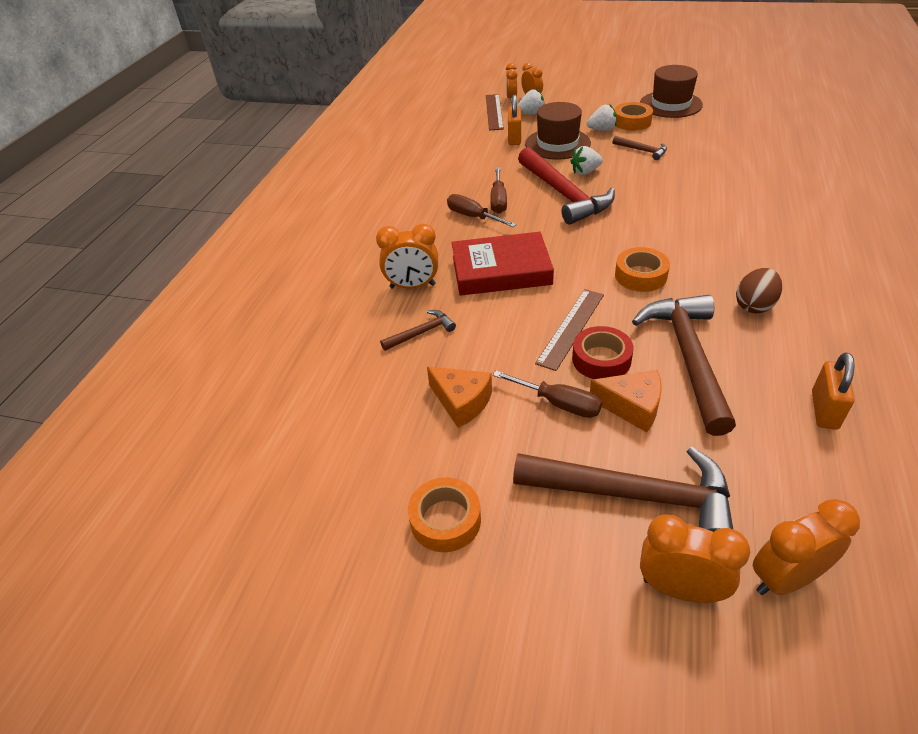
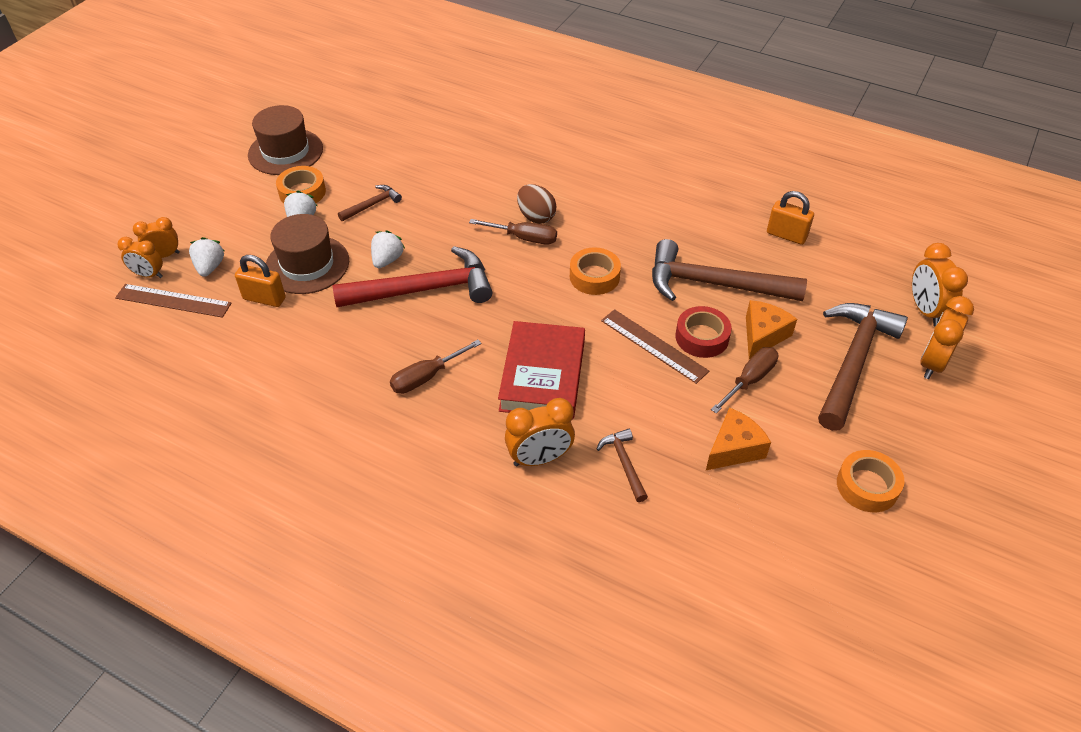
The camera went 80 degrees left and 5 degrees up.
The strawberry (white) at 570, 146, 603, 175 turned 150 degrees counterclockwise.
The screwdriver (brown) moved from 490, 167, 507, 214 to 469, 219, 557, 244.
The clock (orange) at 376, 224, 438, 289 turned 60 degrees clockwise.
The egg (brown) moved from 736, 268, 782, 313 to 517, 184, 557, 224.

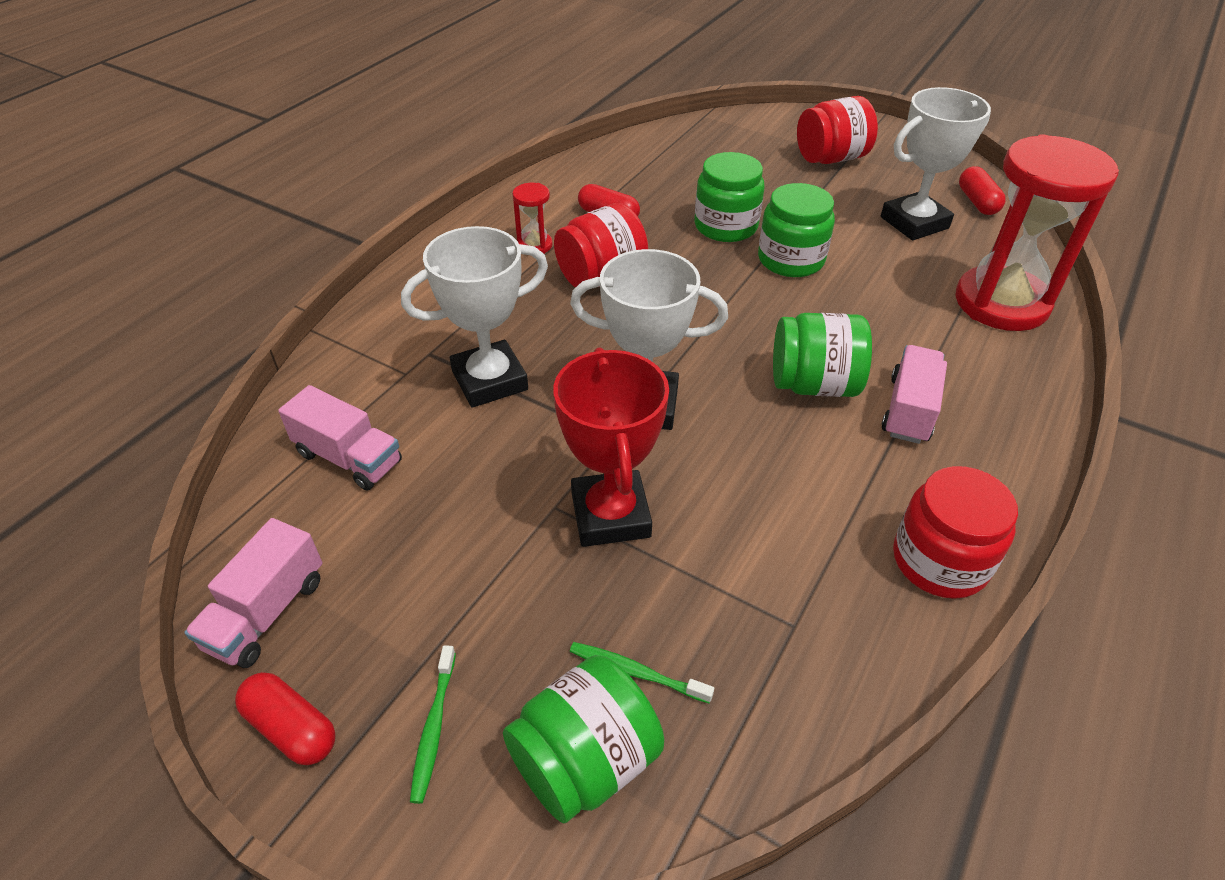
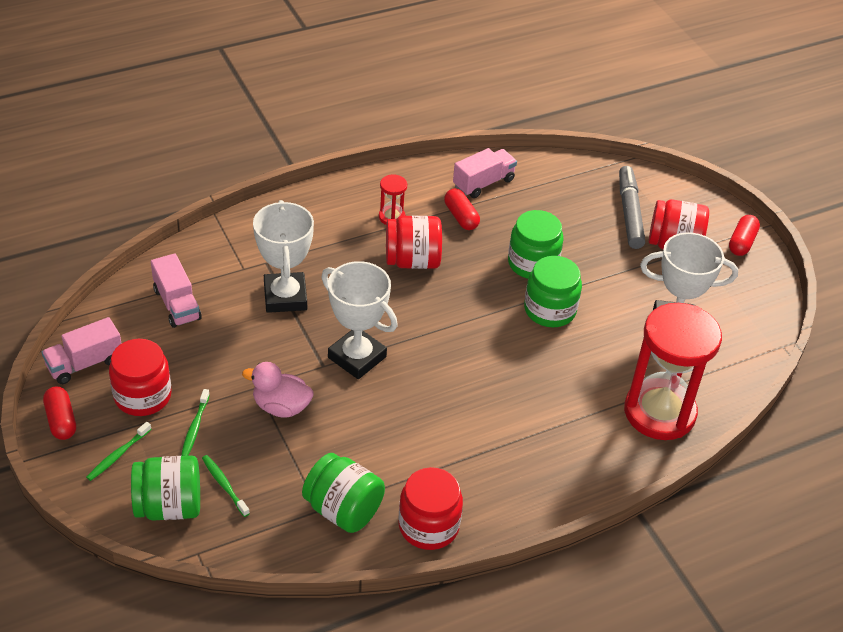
The camera went 30 degrees right and 0 degrees up.
The jar (red) at 109, 339, 172, 416 appeared.
The toothbrush (green) at 181, 389, 210, 456 appeared.
The trophy (red) at 553, 347, 669, 547 was replaced by the duck (pink) at 242, 362, 314, 418.
The trophy (white) at 401, 226, 548, 408 turned 75 degrees clockwise.
The jar (green) moved from 773, 313, 872, 397 to 302, 453, 385, 533.
The truck (pink) moved from 882, 345, 947, 444 to 453, 148, 517, 198.
The marker (grey) at 619, 166, 645, 249 appeared.
The capsule (red) moved from 959, 166, 1006, 215 to 729, 215, 760, 256.

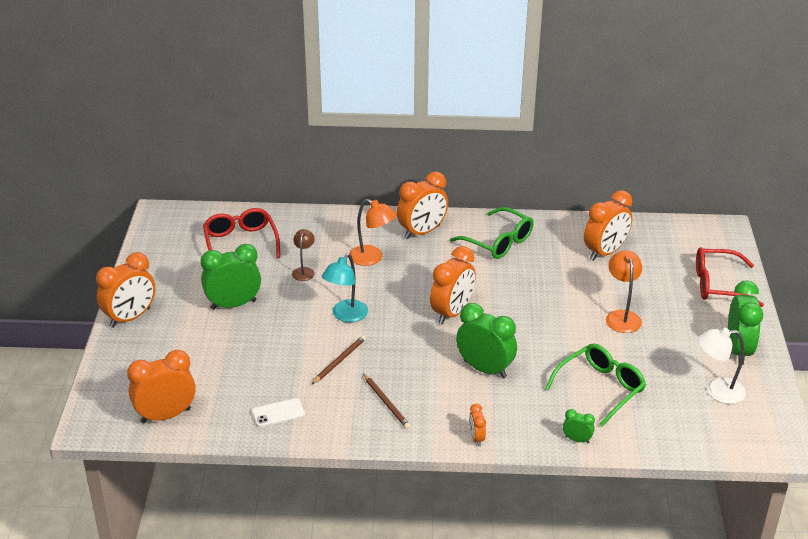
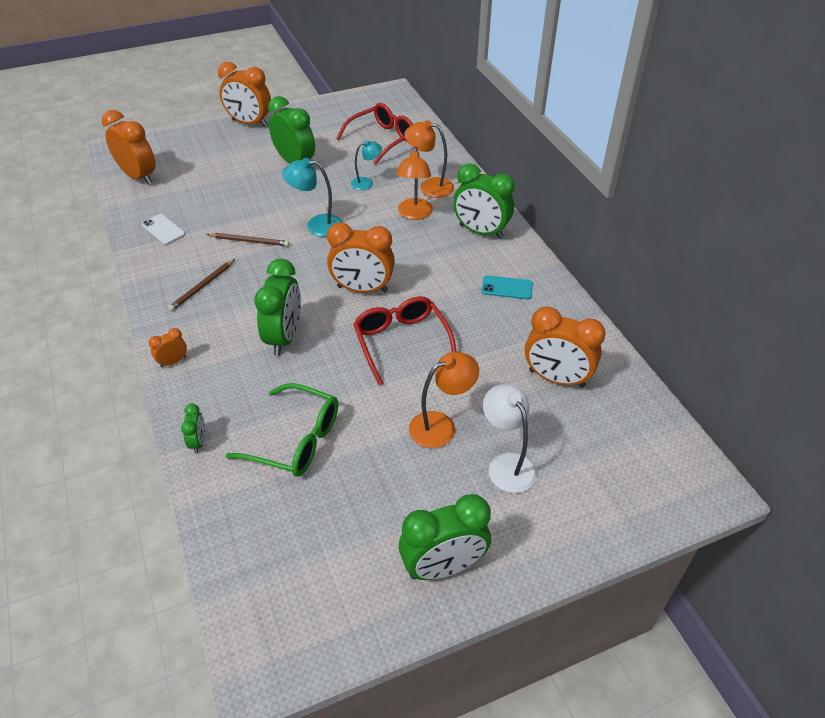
The camera went 65 degrees right and 10 degrees up.
The lamp (brown) at 292, 229, 315, 281 became the lamp (turquoise) at 351, 140, 382, 190.
The glasses (red) moved from 696, 247, 764, 307 to 353, 296, 456, 385.
The lamp (orange) at 404, 120, 454, 198 appeared.
The clock (orange) at 397, 171, 448, 239 became the clock (green) at 453, 164, 514, 239.
The glasses (green) at 450, 207, 534, 259 was replaced by the phone (turquoise) at 481, 275, 533, 300.
The lamp (white) moved from 698, 328, 746, 404 to 483, 384, 538, 493.

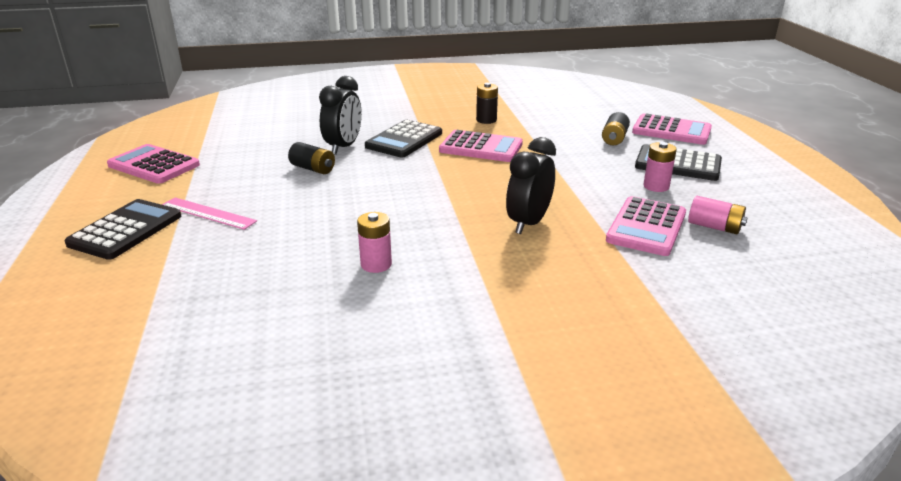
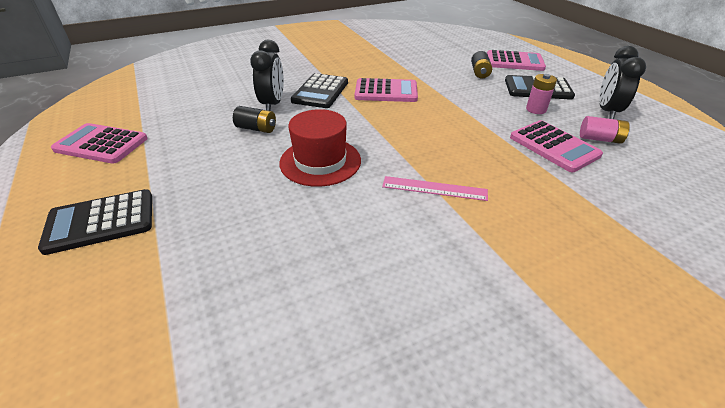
The camera went 15 degrees left and 10 degrees up.
The calculator (black) at 64, 199, 181, 260 turned 120 degrees counterclockwise.
The hat (red) at 279, 109, 361, 187 appeared.
The ruler (pink) moved from 162, 198, 257, 230 to 382, 176, 488, 201.
The calculator (pink) at 606, 196, 686, 256 turned 45 degrees counterclockwise.
The clock (black) moved from 506, 137, 556, 234 to 599, 46, 646, 119.
The battery (pink) at 357, 212, 392, 273 disappeared.
The battery (black) at 476, 83, 498, 124 disappeared.

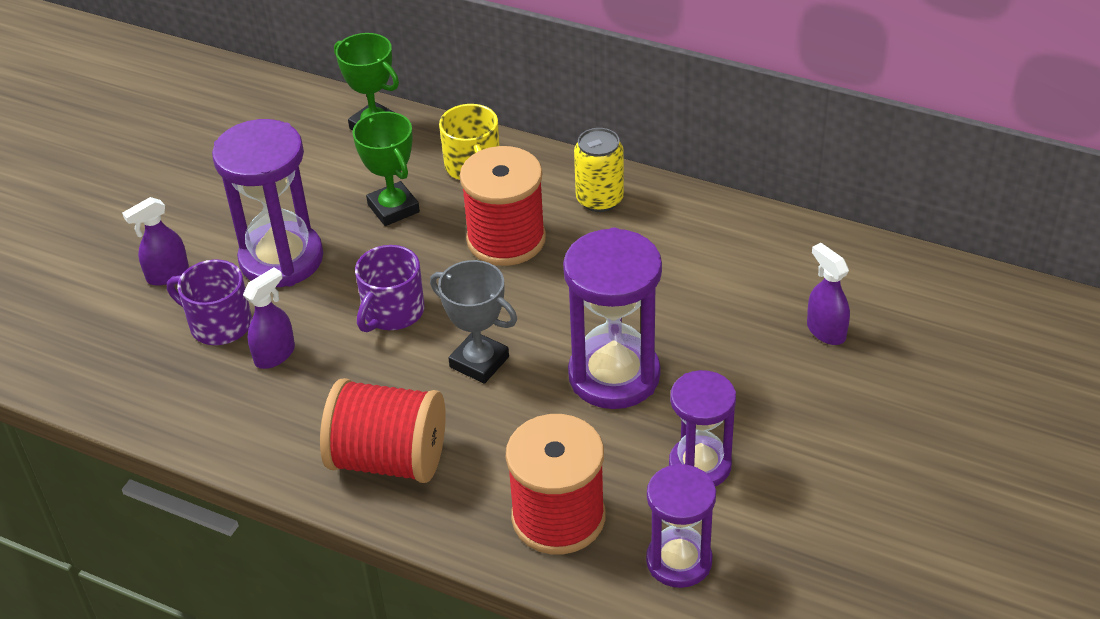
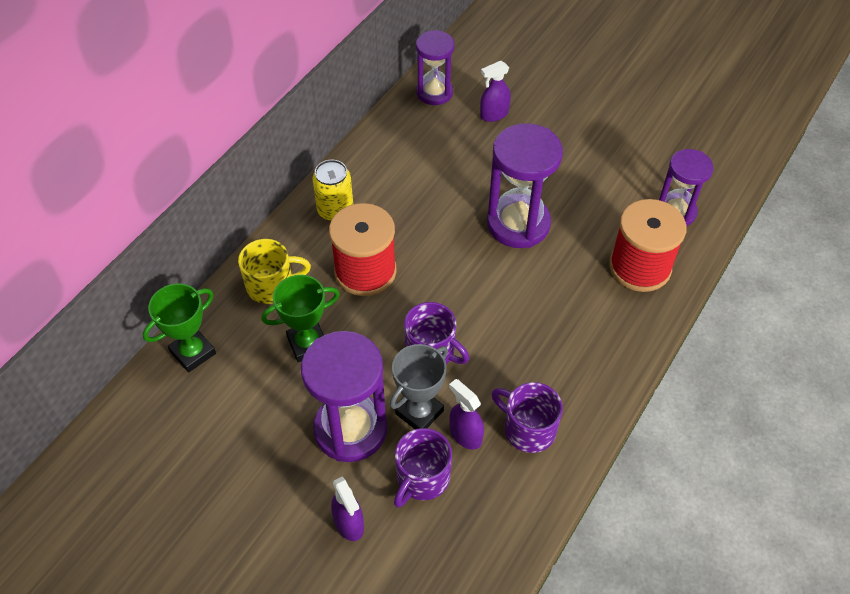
The camera went 85 degrees left and 10 degrees up.
The trophy (grey) moved from 430, 260, 517, 384 to 390, 344, 448, 429.
The hourglass (purple) moved from 669, 370, 736, 486 to 416, 30, 455, 105.
The mug (purple) at 491, 382, 563, 453 appeared.
The spool (red) at 320, 378, 446, 483 disappeared.

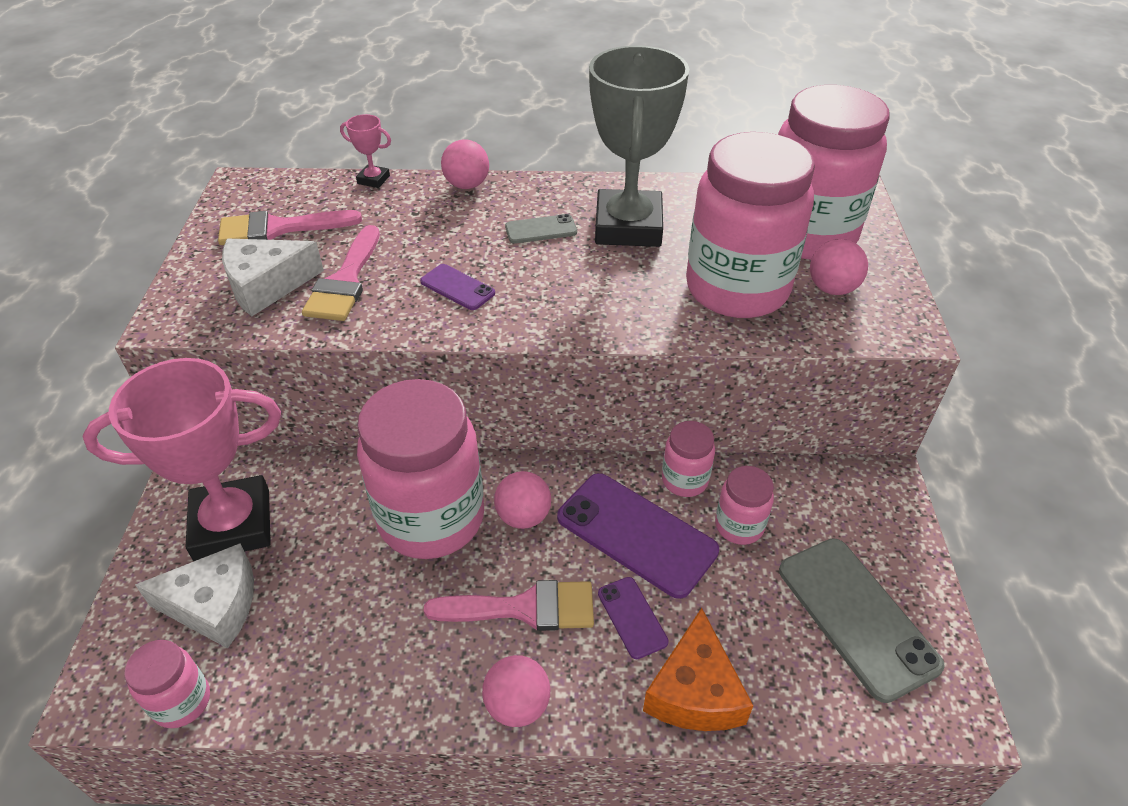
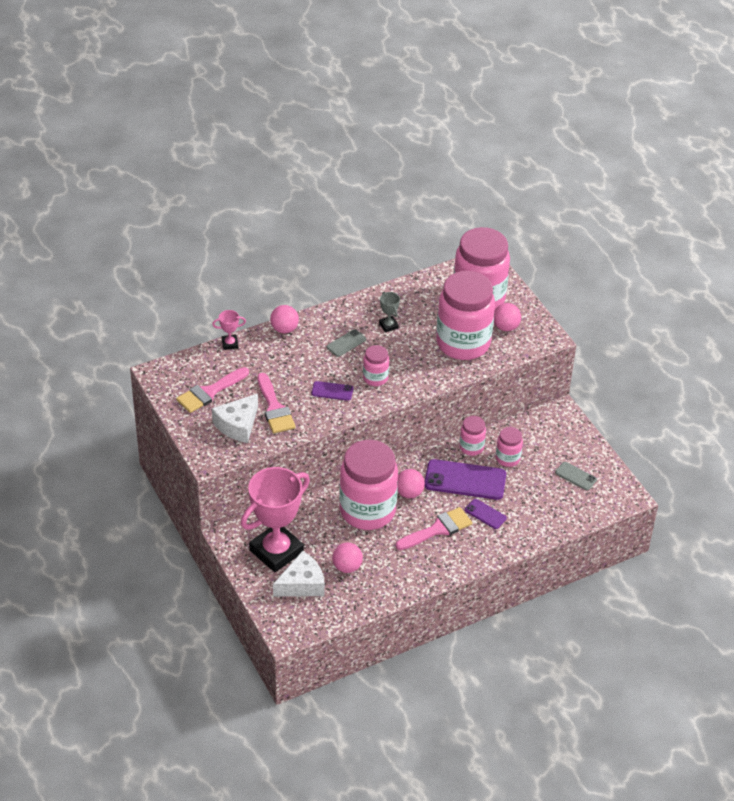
The camera went 30 degrees left and 0 degrees up.
The ball (pink) moved from 482, 655, 551, 727 to 332, 542, 363, 573.
The jar (pink) moved from 124, 640, 210, 728 to 363, 345, 389, 386.
The trophy (grey) at 589, 45, 689, 247 changed to 0.40 times the size.
The phone (grey) at 779, 538, 945, 703 changed to 0.50 times the size.
The cheese (orange) at 643, 608, 753, 731 disappeared.

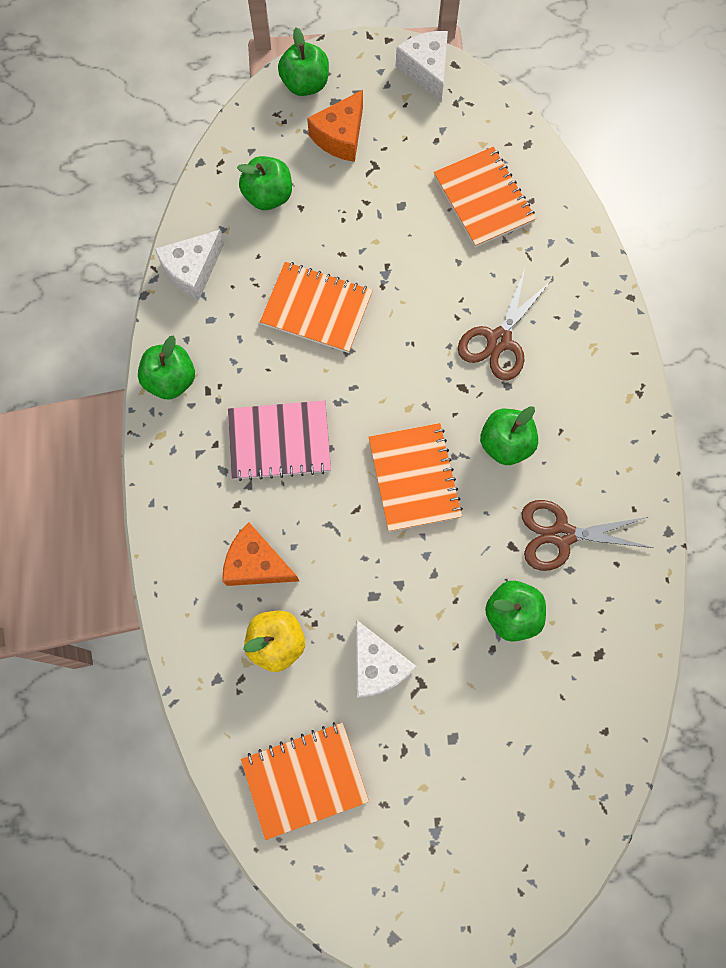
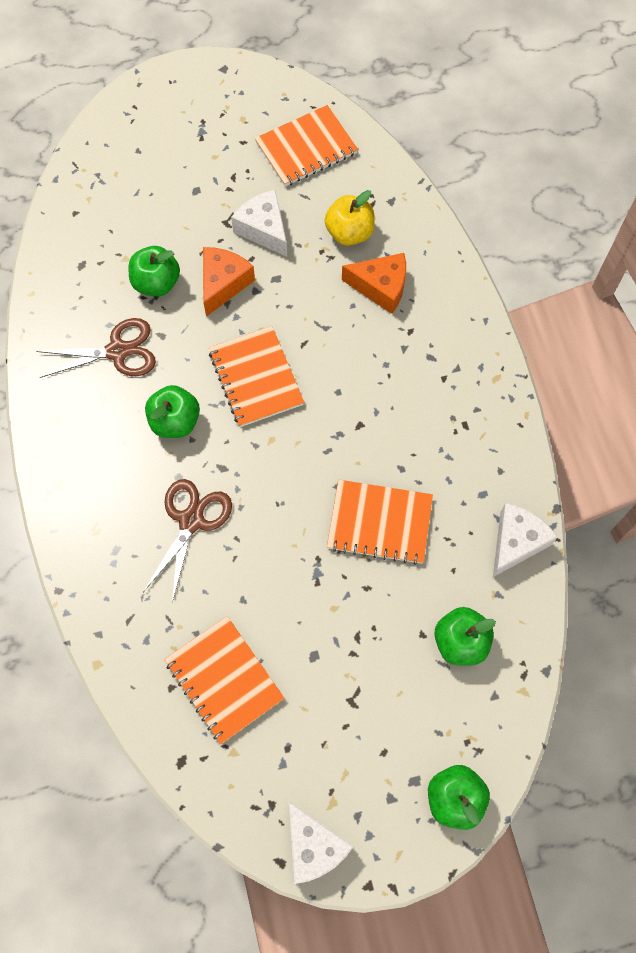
The camera went 170 degrees right and 5 degrees down.
The cheese (orange) moved from 307, 90, 363, 162 to 203, 247, 255, 317.
The apple (green) at 138, 335, 195, 399 disappeared.
The notebook (pink) at 228, 400, 331, 481 disappeared.

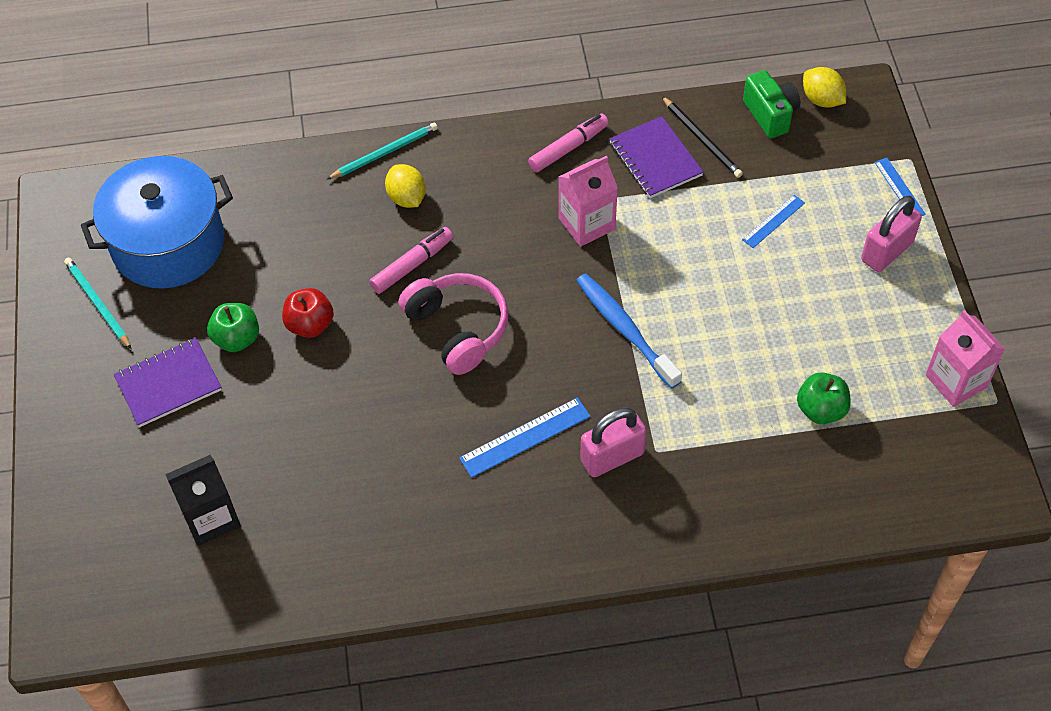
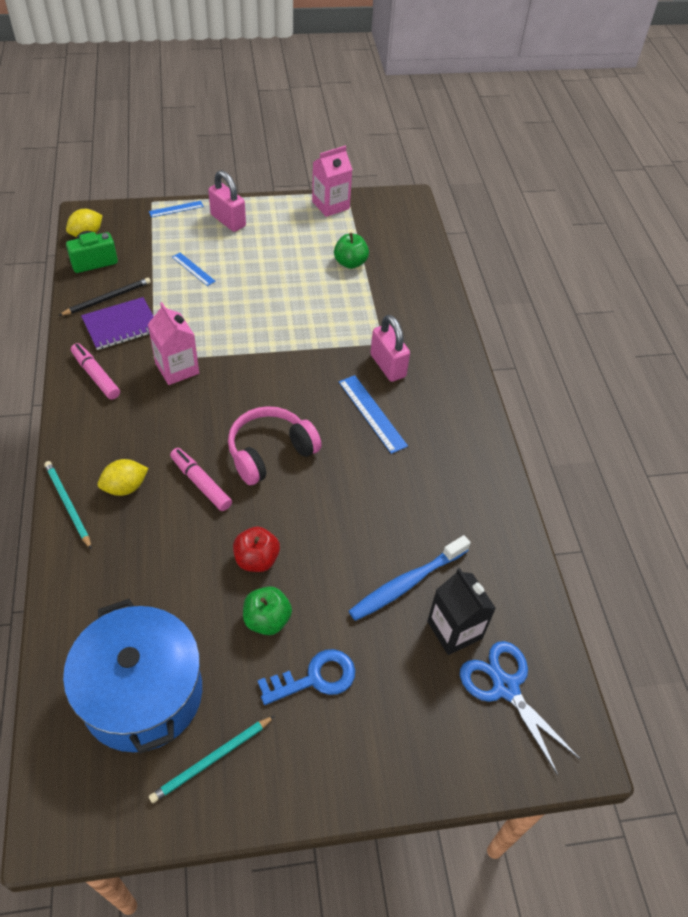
The camera went 95 degrees left and 5 degrees down.
The notebook (purple) at 114, 338, 222, 427 was replaced by the key (blue) at 258, 649, 355, 705.
The toothbrush (blue) moved from 576, 273, 682, 389 to 349, 535, 471, 621.
The scissors (blue) at 460, 641, 580, 775 appeared.

